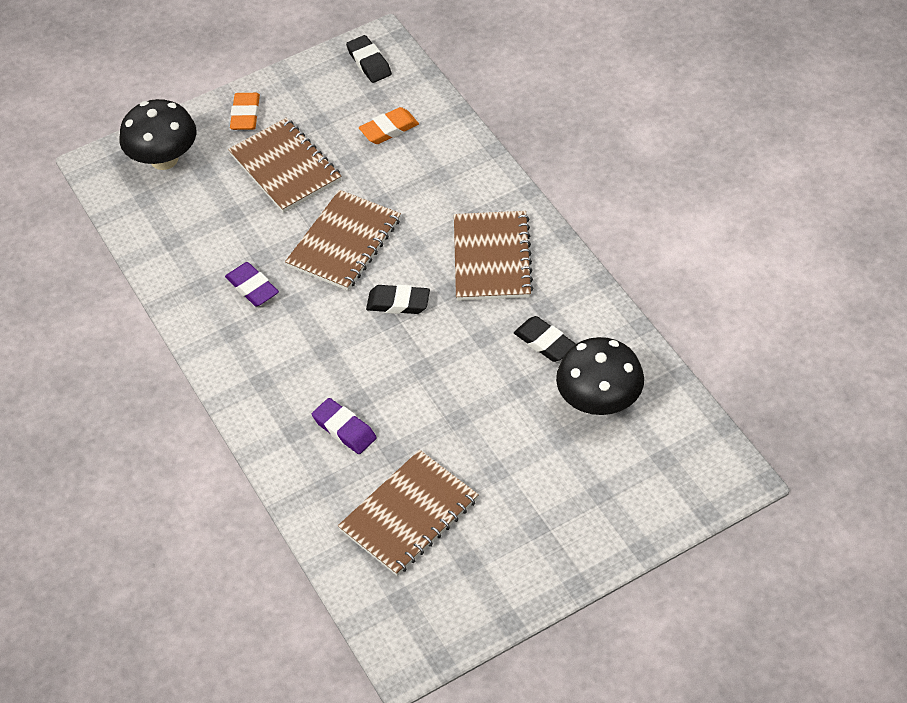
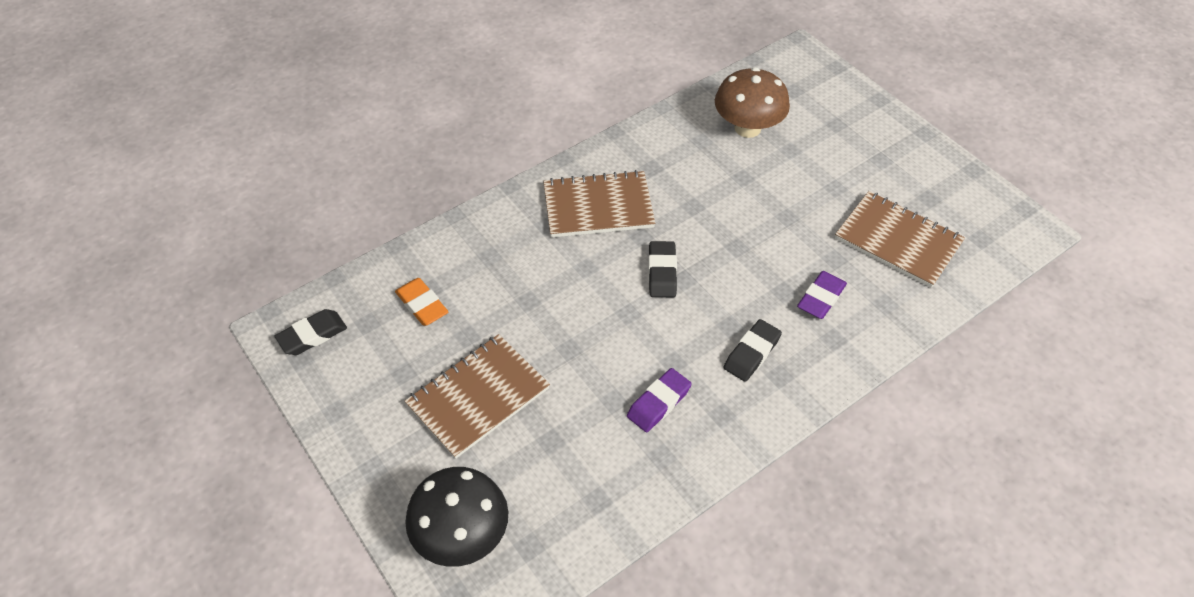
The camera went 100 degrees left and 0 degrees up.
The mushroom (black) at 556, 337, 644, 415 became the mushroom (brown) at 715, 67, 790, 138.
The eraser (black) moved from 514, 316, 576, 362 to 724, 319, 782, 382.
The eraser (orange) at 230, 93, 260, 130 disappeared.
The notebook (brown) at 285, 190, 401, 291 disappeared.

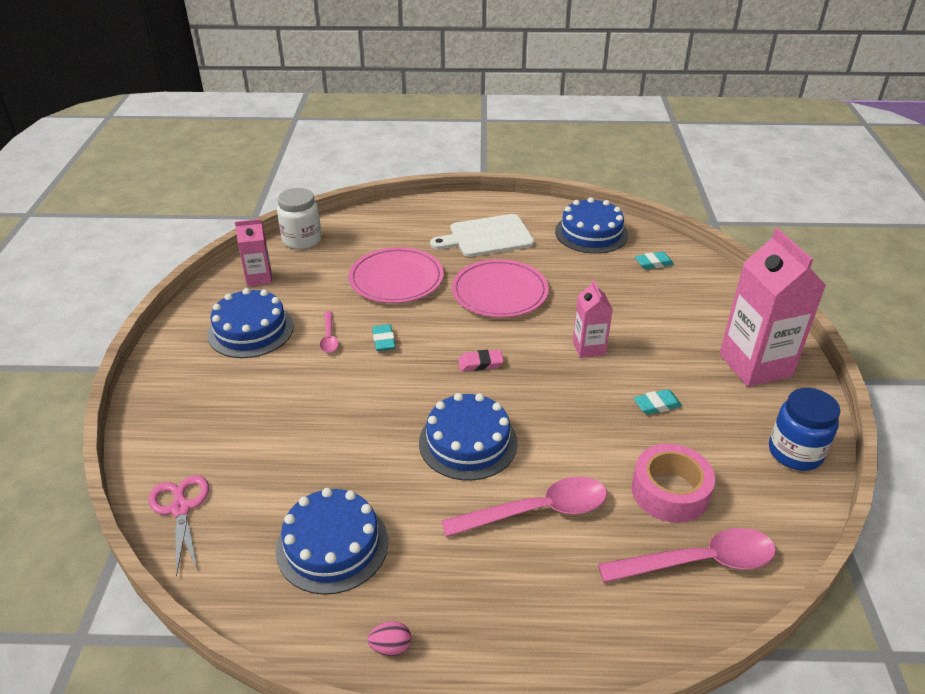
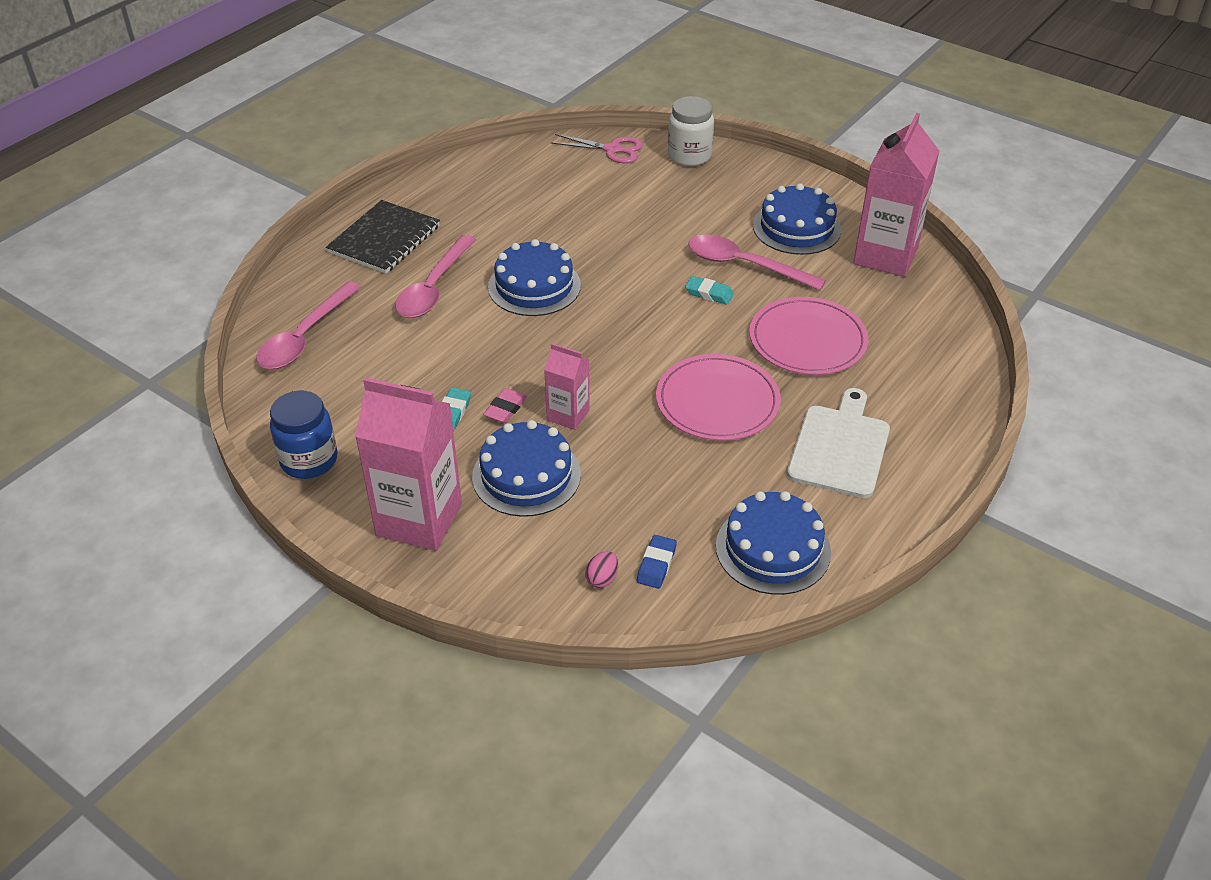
The camera went 125 degrees right and 5 degrees up.
The notebook (black) at 326, 200, 440, 273 appeared.
The cake (blue) moved from 276, 488, 388, 595 to 472, 420, 581, 517.
The eraser (pink) moved from 458, 350, 504, 371 to 483, 388, 527, 423.
The egg (pink) moved from 367, 621, 411, 656 to 585, 551, 618, 588.
The eraser (turquoise) at 635, 252, 674, 269 became the eraser (blue) at 637, 535, 677, 589.
The jar (white) moved from 277, 188, 322, 250 to 668, 96, 714, 166.
The spoon (pink) at 320, 311, 339, 353 changed to 1.97 times the size.
The carton (pink) at 235, 219, 272, 286 changed to 1.89 times the size.
The tape (pink) at 631, 444, 715, 523 disappeared.

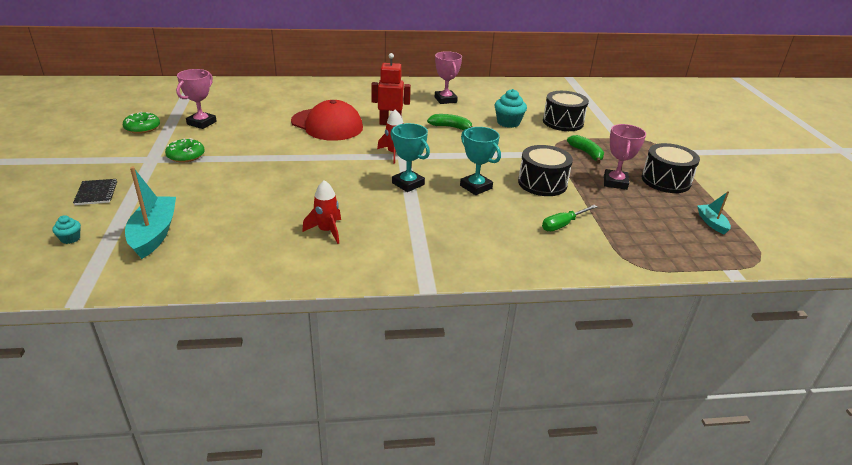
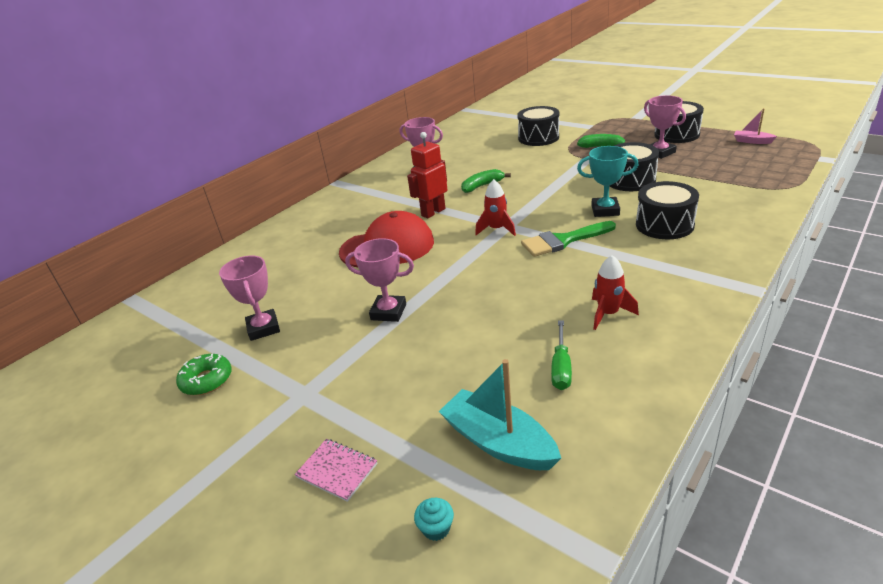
The camera went 40 degrees left and 0 degrees up.
The notebook (black) at 73, 179, 117, 205 became the notebook (pink) at 294, 439, 377, 502.
The trophy (pink) at 345, 238, 414, 322 appeared.
The trophy (turquoise) at 391, 123, 430, 192 was replaced by the brush (green) at 521, 221, 616, 257.
The screwdriver (green) moved from 542, 205, 598, 231 to 551, 320, 572, 390.
The drum (black) at 636, 181, 699, 239 appeared.
The boat (turquoise) at 697, 191, 731, 234 became the boat (pink) at 734, 108, 777, 144.
The donut (green) at 165, 138, 205, 163 disappeared.
The cupcake (turquoise) at 494, 89, 527, 128 disappeared.

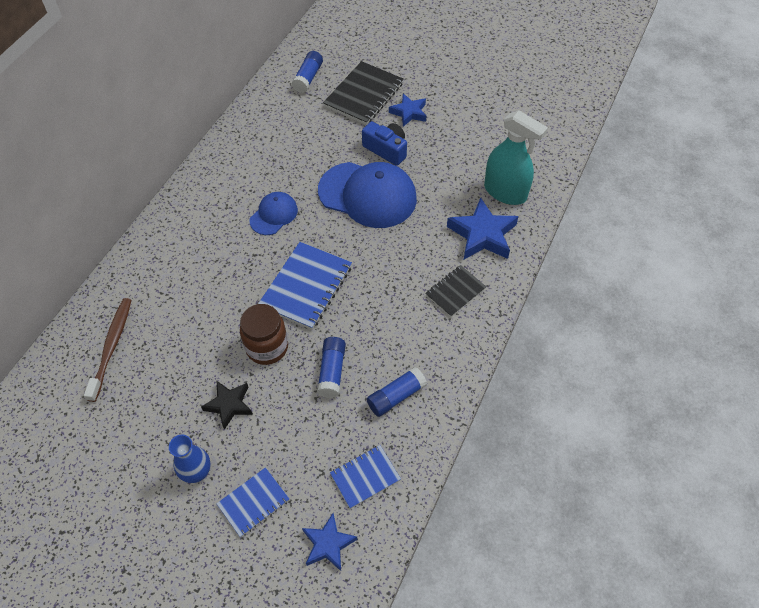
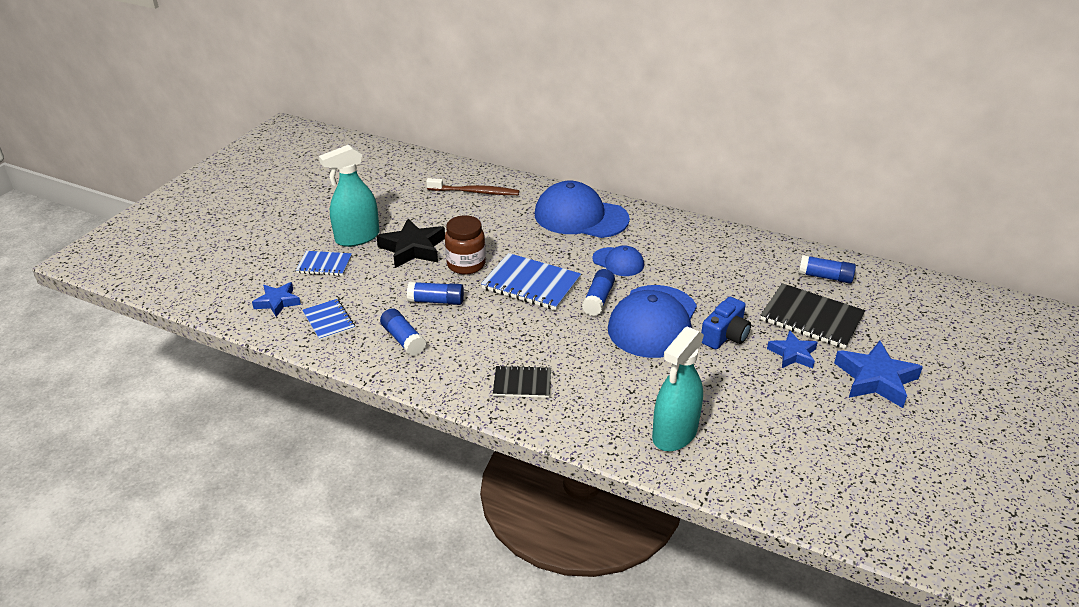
The camera went 90 degrees right and 20 degrees down.
The notebook (blue) at 216, 467, 289, 537 turned 45 degrees counterclockwise.
The vase (blue) at 169, 435, 211, 483 was replaced by the spray bottle (turquoise) at 319, 145, 380, 247.
The star (black) at 201, 380, 253, 430 changed to 1.61 times the size.
The notebook (black) at 425, 265, 486, 317 turned 45 degrees counterclockwise.
The cap (blue) at 535, 181, 630, 238 appeared.
The glue stick (blue) at 582, 269, 615, 316 appeared.
The star (blue) moved from 447, 197, 519, 259 to 834, 341, 923, 408.

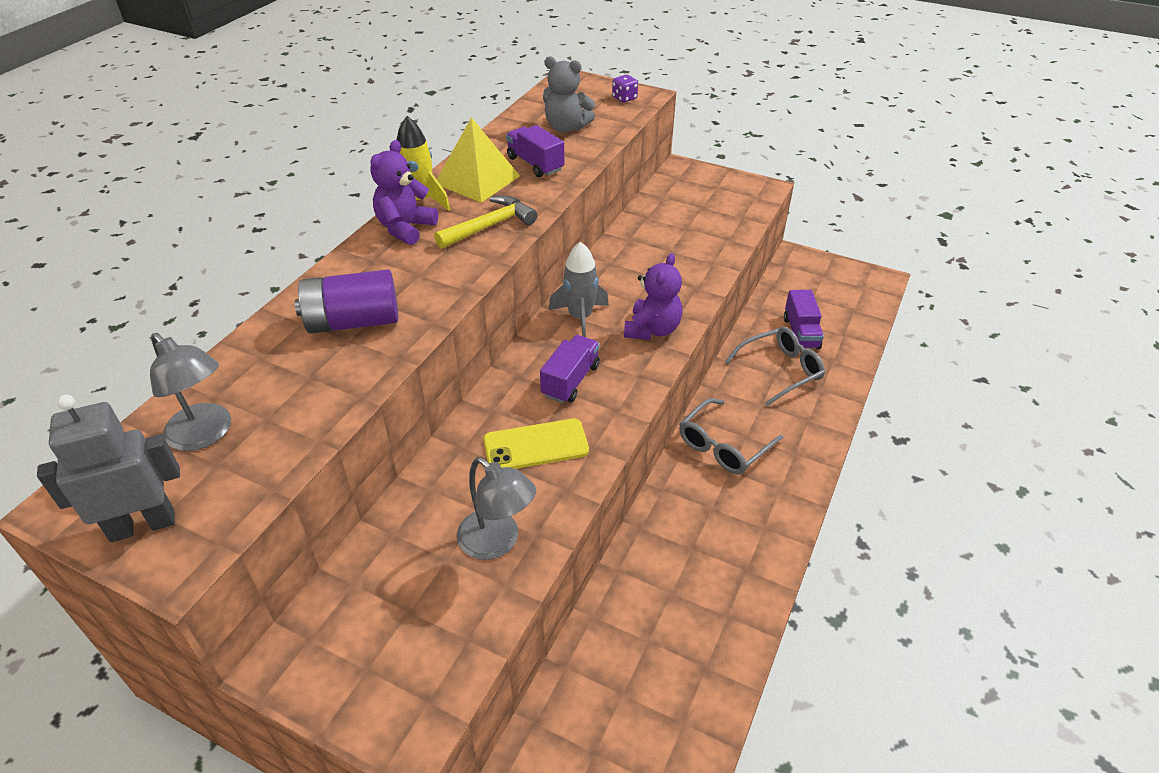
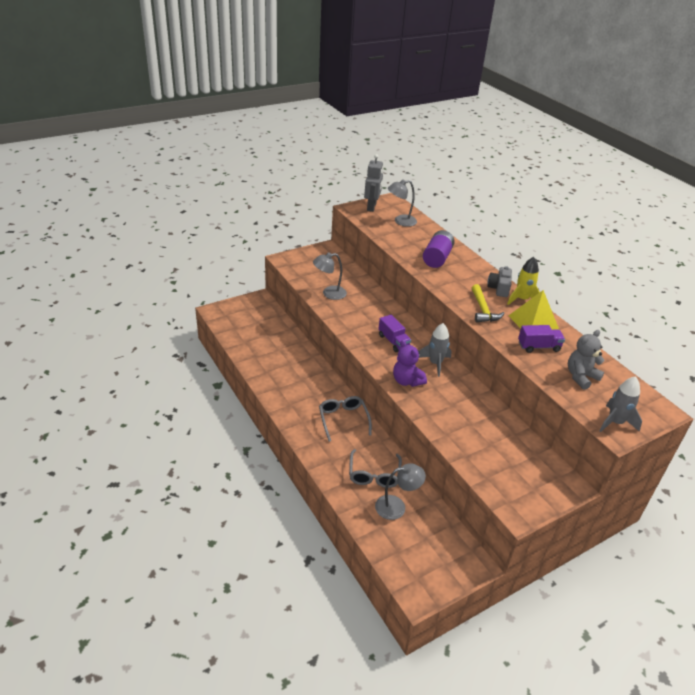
The camera went 120 degrees right and 5 degrees down.
The truck (purple) at 784, 290, 824, 349 was replaced by the lamp (grey) at 375, 463, 426, 520.
The teddy bear (purple) at 370, 140, 438, 245 was replaced by the camera (grey) at 487, 266, 512, 297.
The dice (purple) at 612, 75, 638, 103 was replaced by the rocket (grey) at 599, 376, 642, 432.
The phone (yellow) at 483, 419, 589, 469 disappeared.

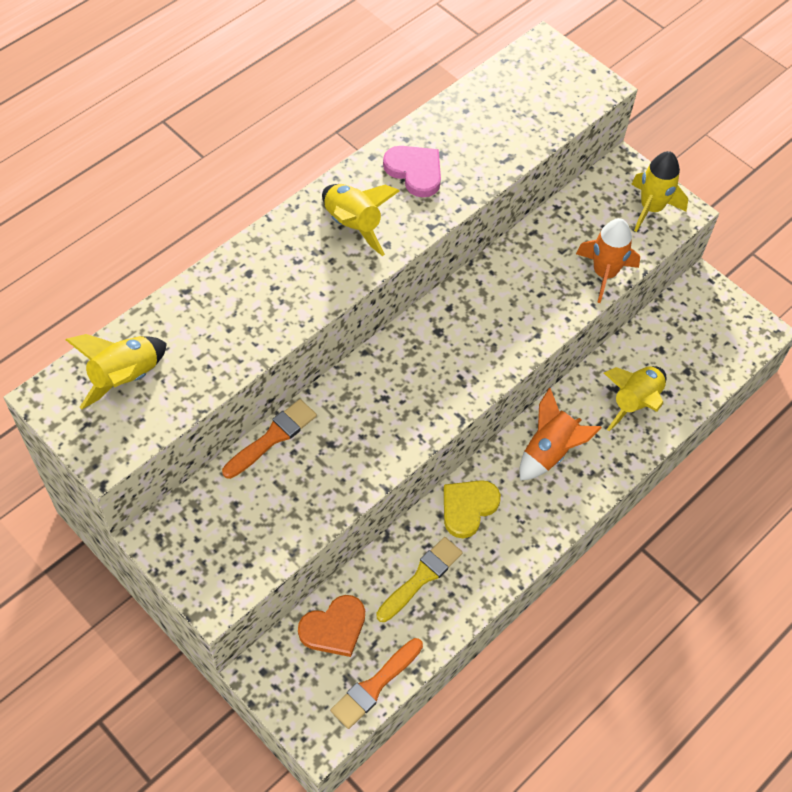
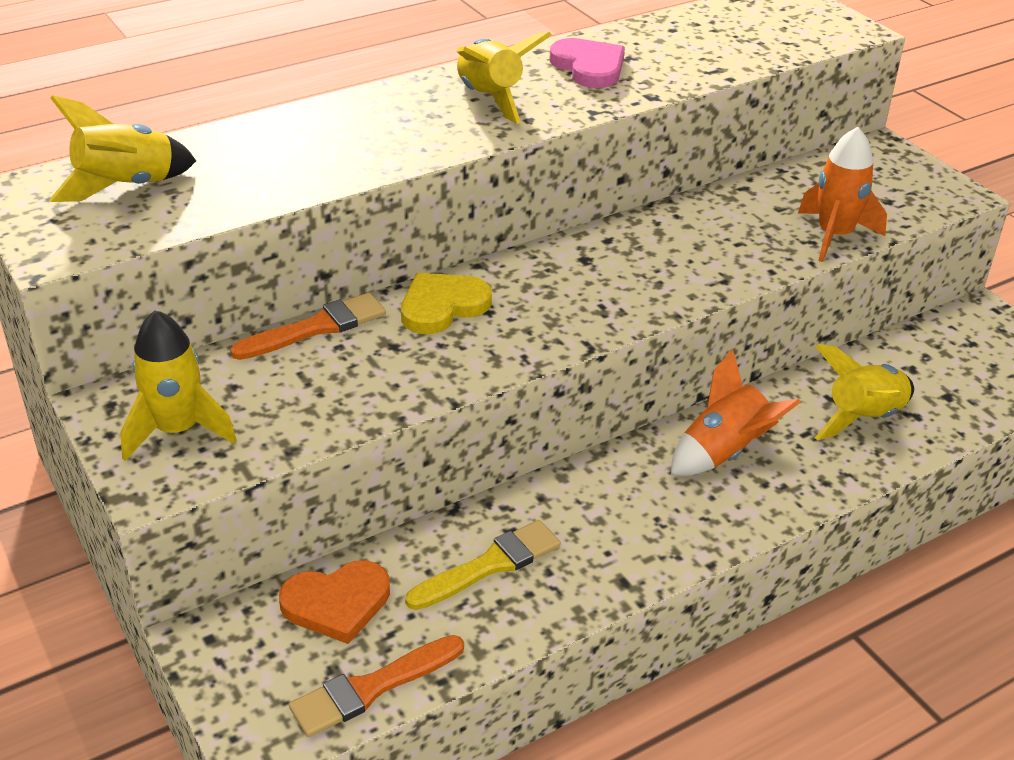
The camera went 15 degrees right and 20 degrees down.
The rocket (yellow) moved from 631, 151, 688, 232 to 120, 310, 237, 461.
The heart (yellow) moved from 444, 480, 501, 539 to 401, 273, 492, 334.

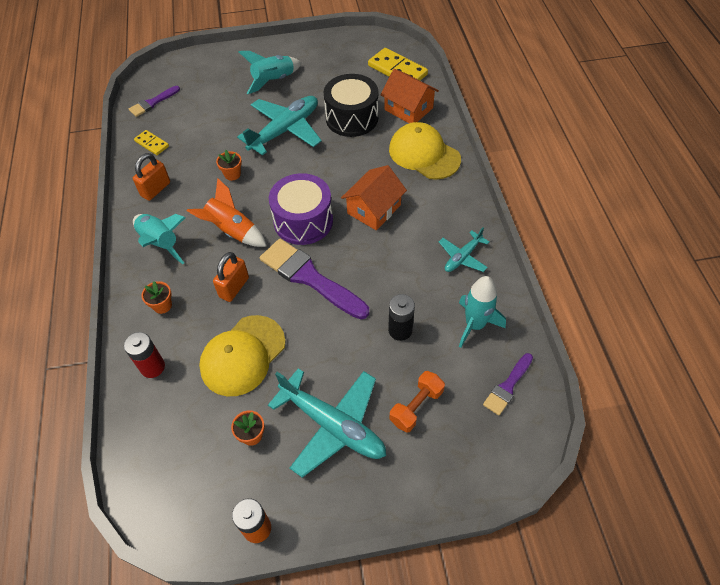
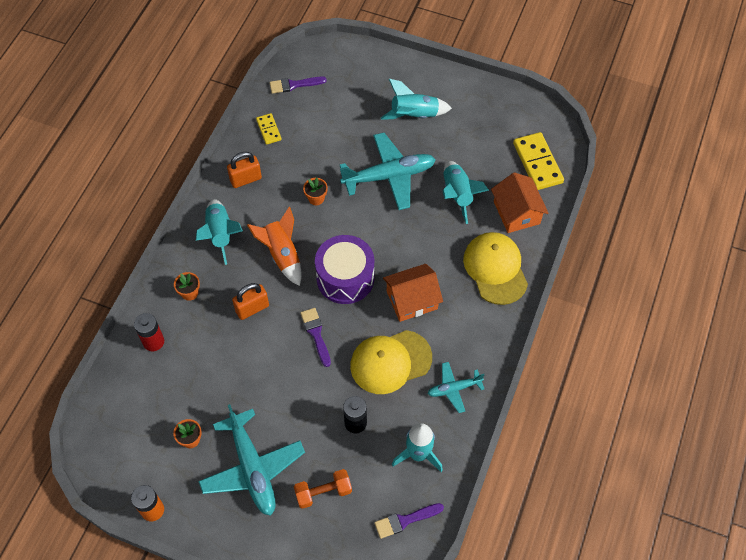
The camera went 30 degrees right and 5 degrees up.
The brush (purple) at 260, 239, 369, 319 changed to 0.53 times the size.
The cap (yellow) moved from 199, 315, 286, 396 to 350, 330, 432, 394.
The drum (black) at 324, 74, 379, 137 was replaced by the rocket (turquoise) at 443, 161, 489, 224.

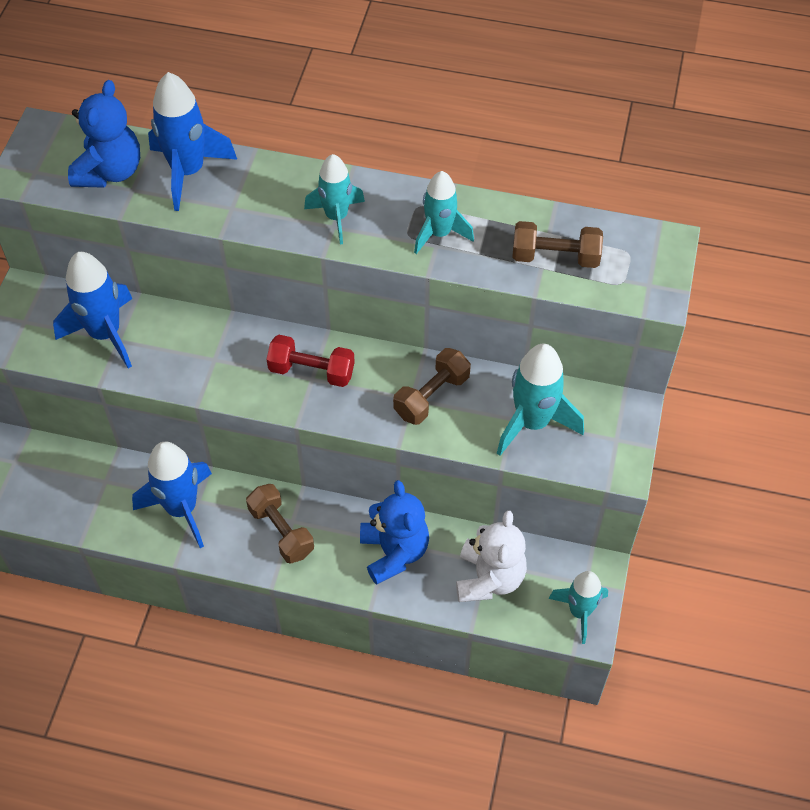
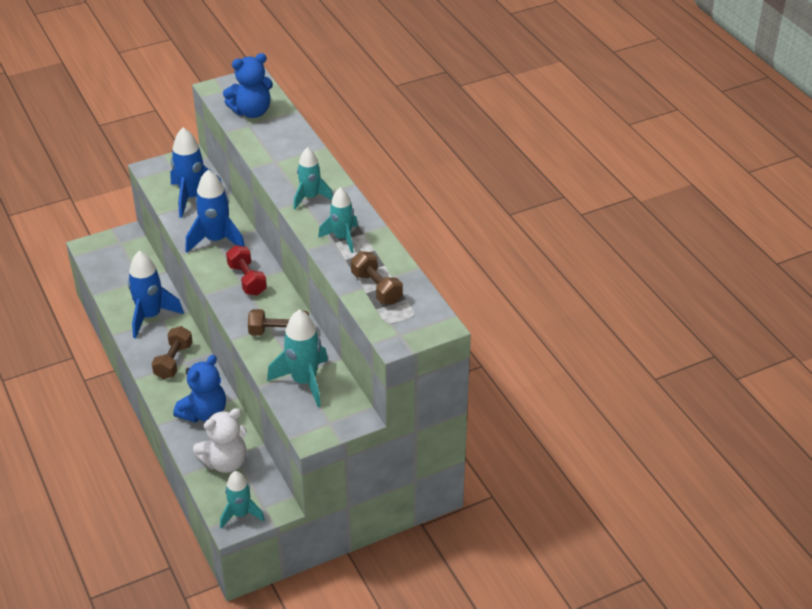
The camera went 50 degrees right and 15 degrees down.
The rocket (blue) moved from 148, 72, 237, 211 to 186, 170, 245, 253.

